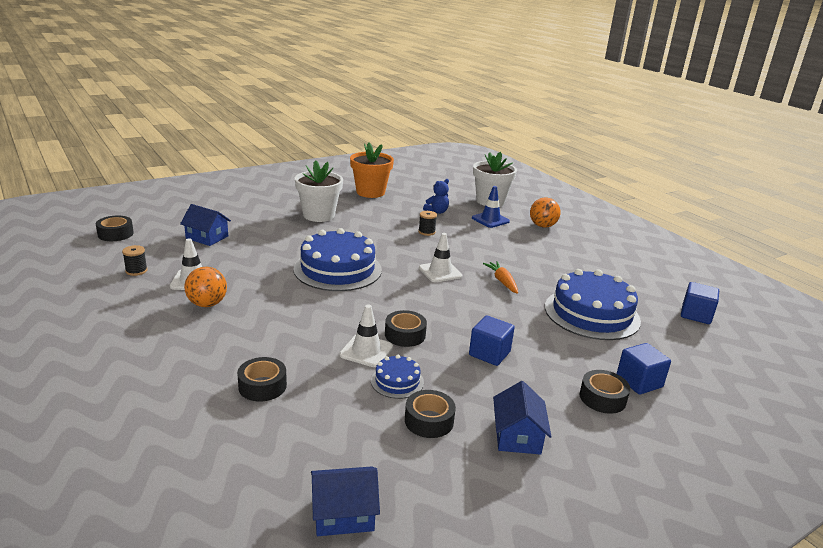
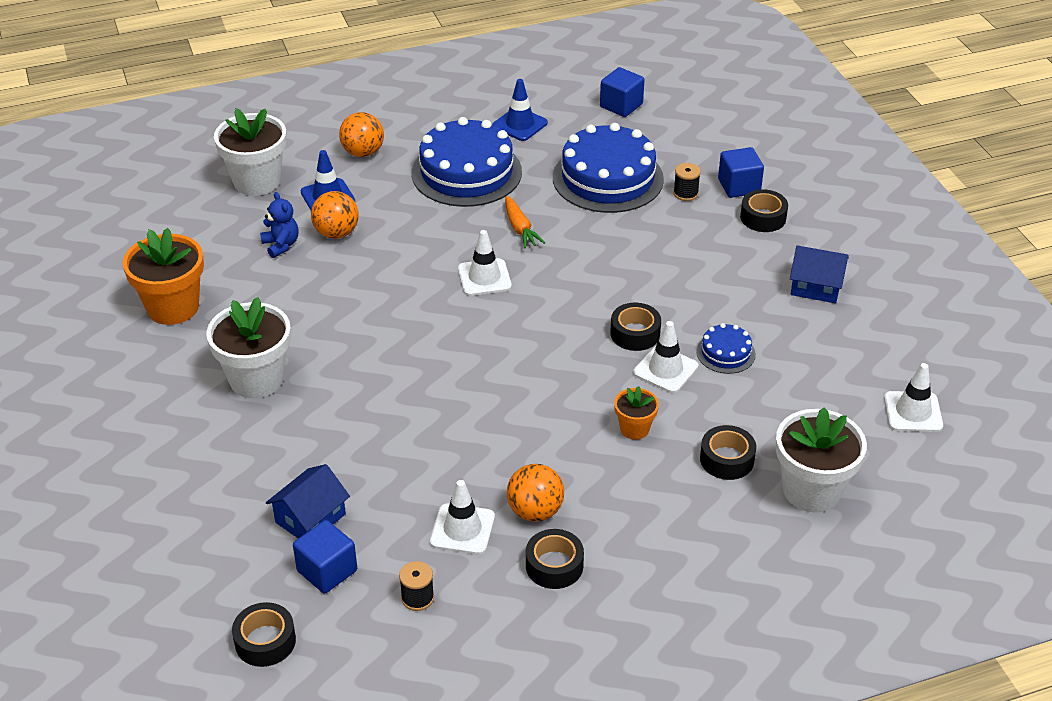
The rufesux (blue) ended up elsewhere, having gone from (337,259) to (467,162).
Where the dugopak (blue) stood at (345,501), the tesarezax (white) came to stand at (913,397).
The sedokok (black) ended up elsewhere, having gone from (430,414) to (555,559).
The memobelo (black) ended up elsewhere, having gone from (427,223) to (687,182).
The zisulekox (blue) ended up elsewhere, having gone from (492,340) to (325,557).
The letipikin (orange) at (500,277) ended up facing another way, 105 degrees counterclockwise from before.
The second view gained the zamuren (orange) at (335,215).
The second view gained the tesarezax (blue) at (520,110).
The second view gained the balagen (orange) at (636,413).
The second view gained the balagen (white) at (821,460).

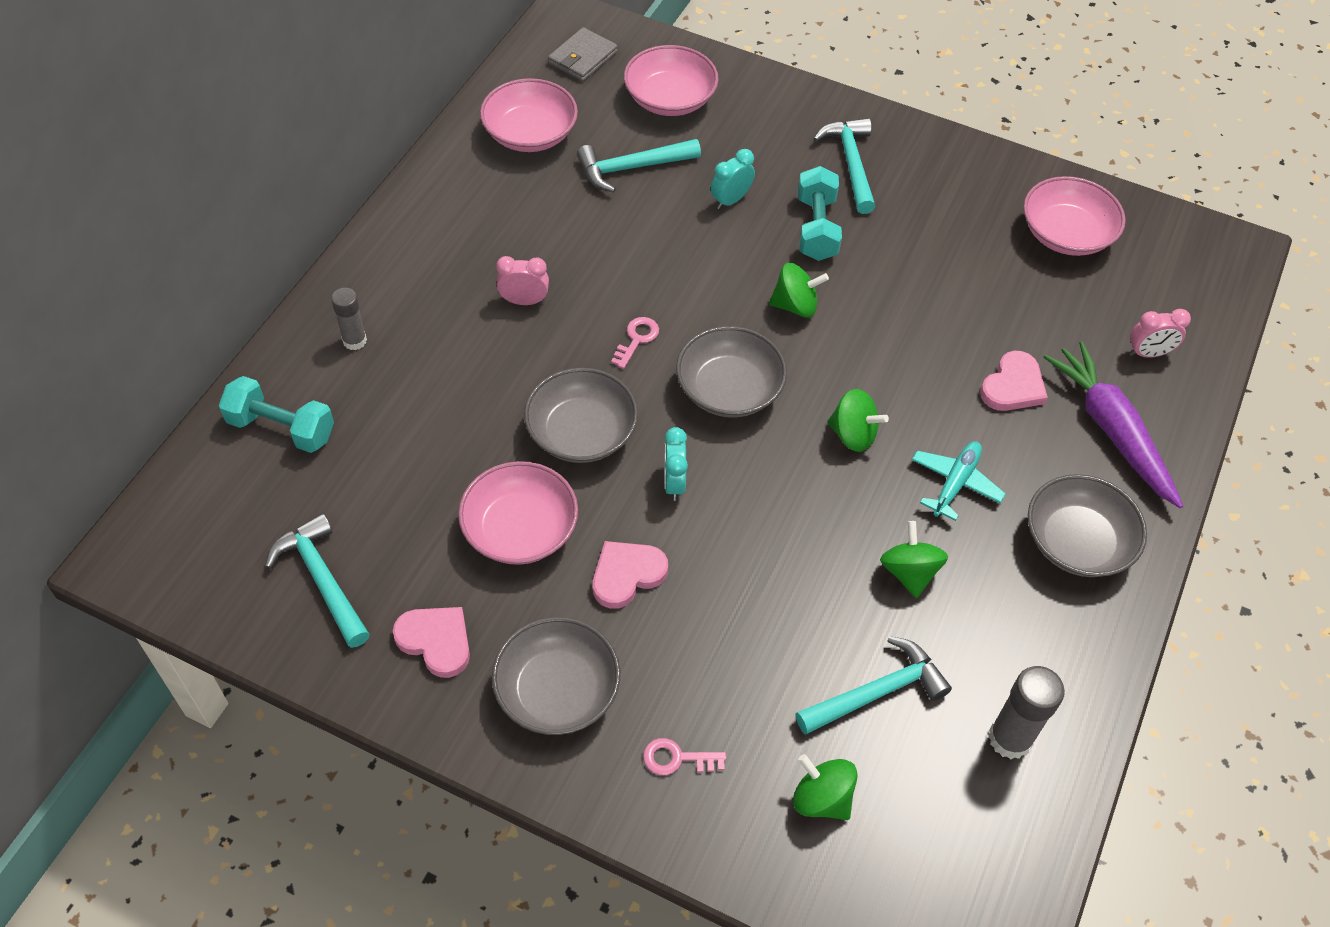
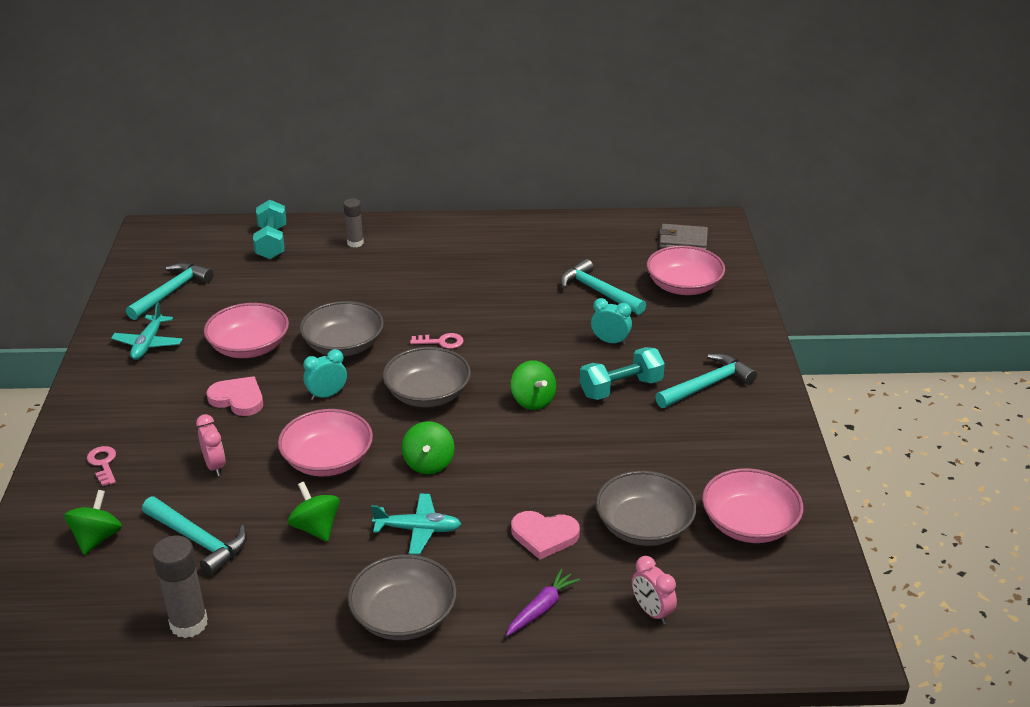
Where the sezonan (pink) stood at (431,642), the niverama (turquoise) came to stand at (147,331).
The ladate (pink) ended up elsewhere, having gone from (529,115) to (325,442).
The ladate (grey) ended up elsewhere, having gone from (556,676) to (646,508).
The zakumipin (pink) ended up elsewhere, having gone from (522,280) to (211,445).
The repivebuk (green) at (914,559) ended up facing another way, 90 degrees counterclockwise from before.
The size of the letipikin (purple) at (1113,424) changed by a factor of 0.52.

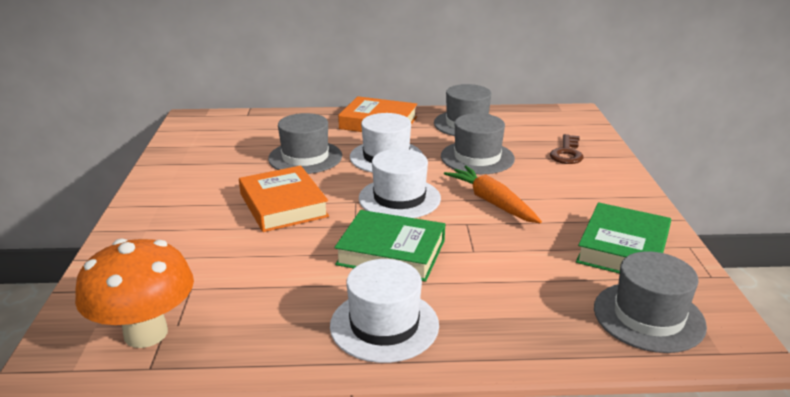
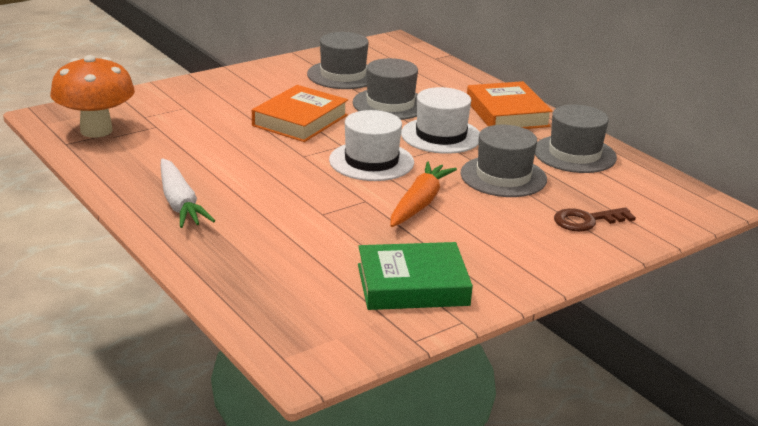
Where the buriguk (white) stood at (384,311), the letipikin (white) came to stand at (188,193).
The second view lost the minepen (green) at (389,246).
The buriguk (grey) ended up elsewhere, having gone from (650,302) to (338,60).

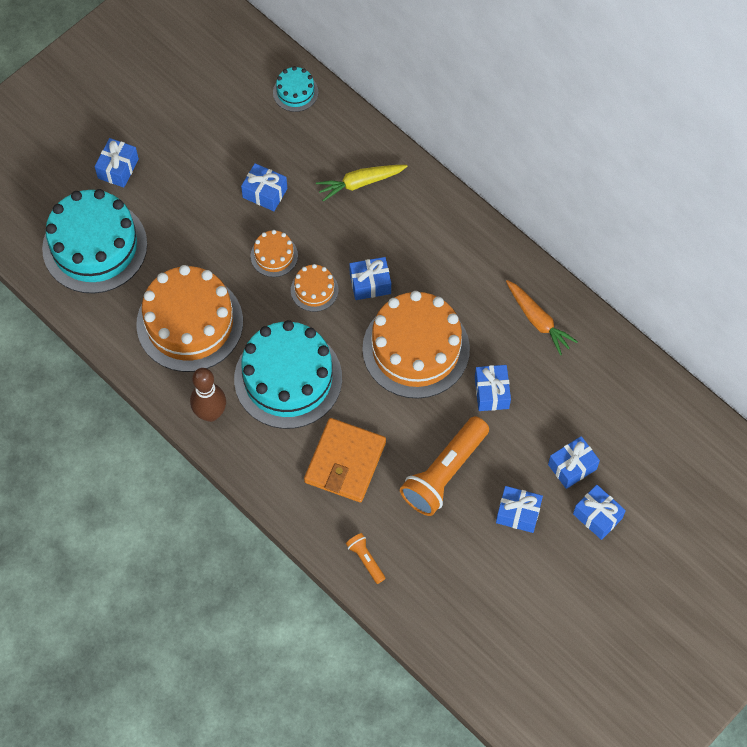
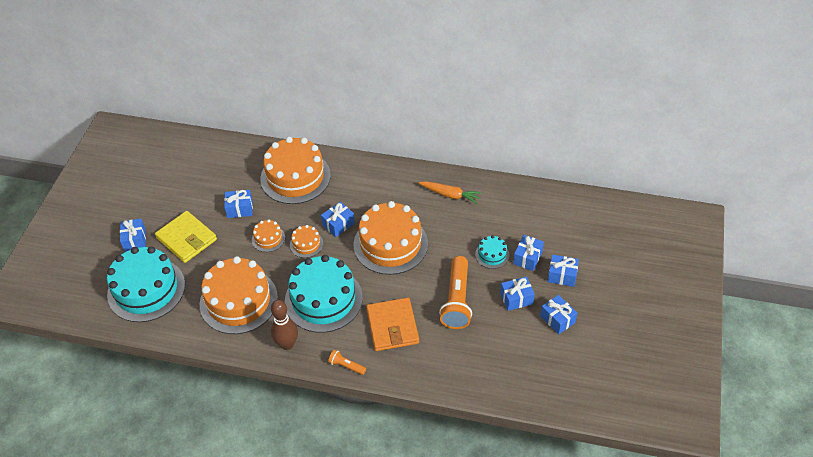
The rufesux (turquoise) ended up elsewhere, having gone from (295,89) to (492,252).
Where the letipikin (yellow) stood at (362,183), the rufesux (orange) came to stand at (295,170).
The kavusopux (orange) ended up elsewhere, having gone from (365,558) to (347,362).
The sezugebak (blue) ended up elsewhere, having gone from (493,388) to (558,315).
The second view gained the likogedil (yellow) at (186,237).

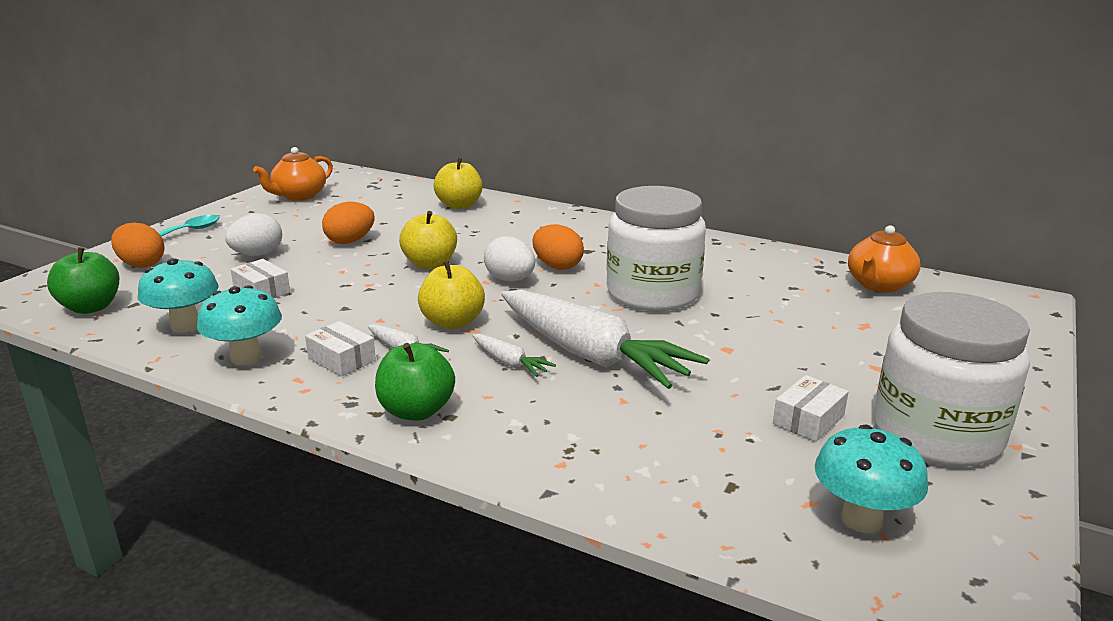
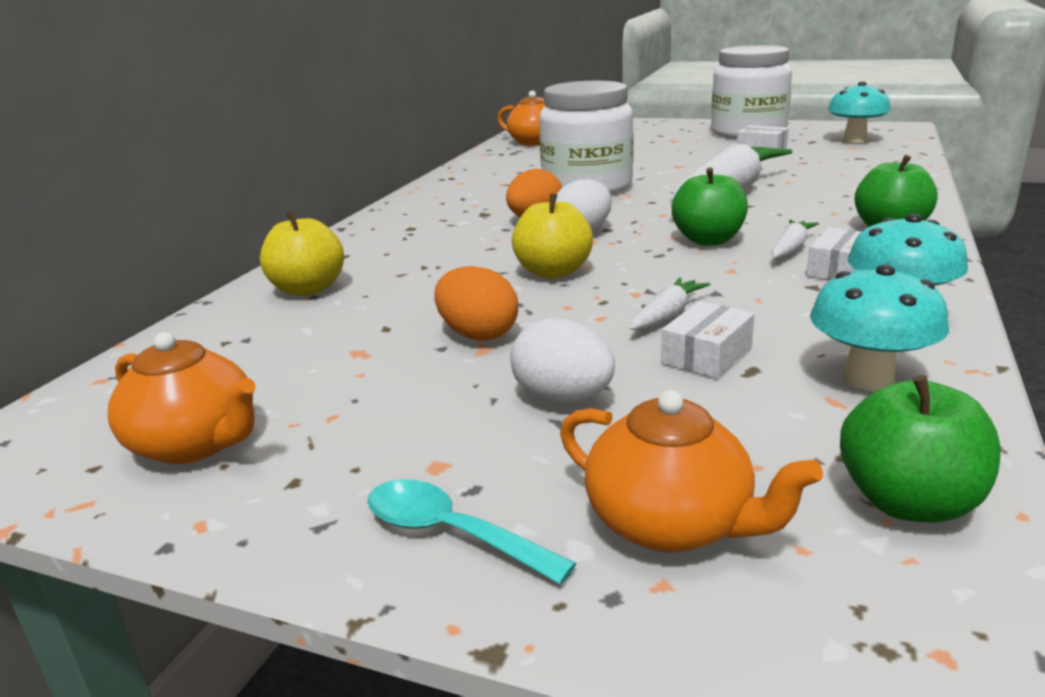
Where the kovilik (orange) stood at (138,245), the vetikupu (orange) came to stand at (691,471).
What was the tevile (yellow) at (451,295) turned into the tevile (green) at (710,206).
The letipikin (white) ended up elsewhere, having gone from (514,355) to (669,303).

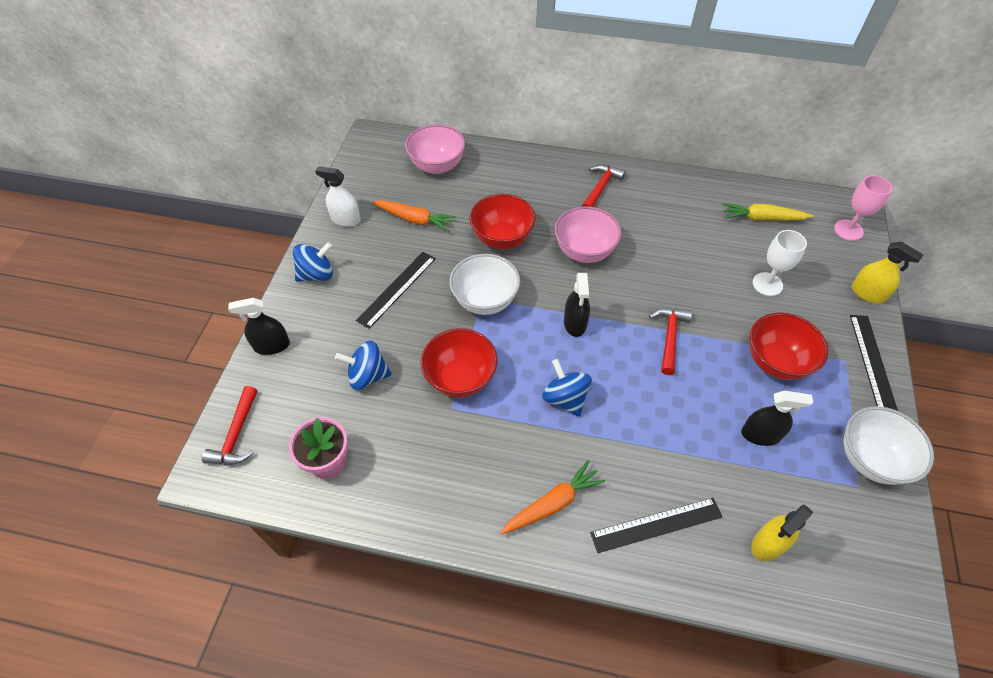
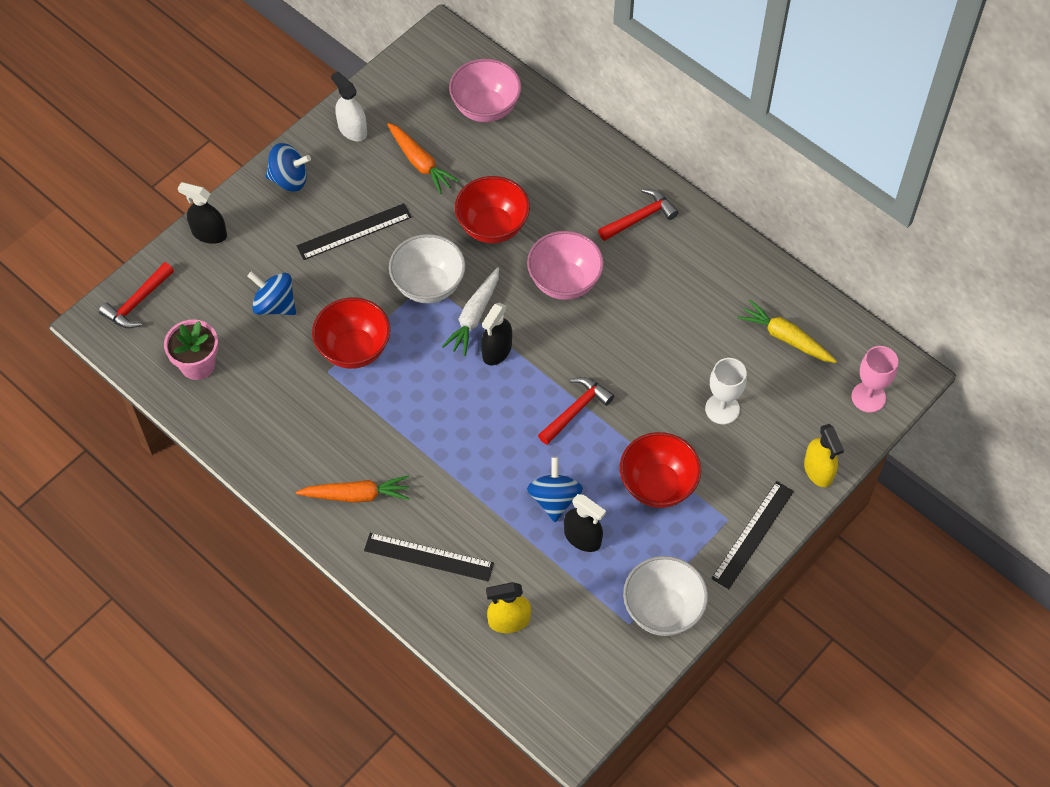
The repivebuk (blue) ended up elsewhere, having gone from (567,388) to (555,489).
The second view gained the letipikin (white) at (470,311).

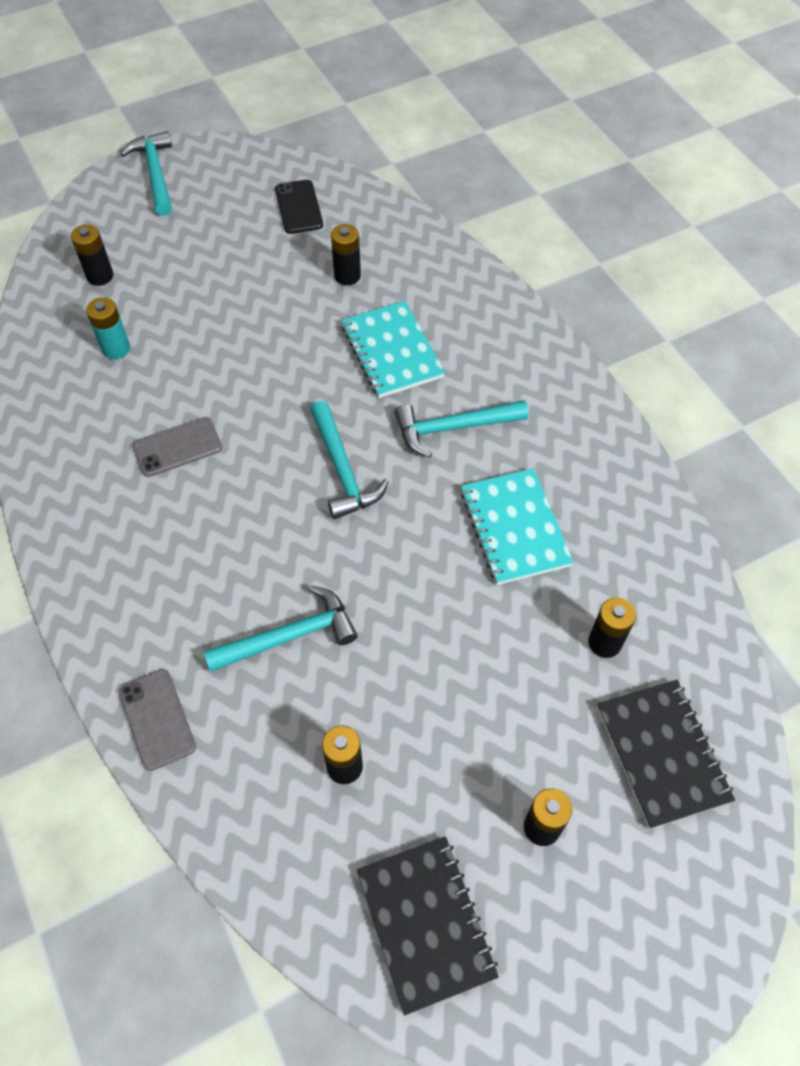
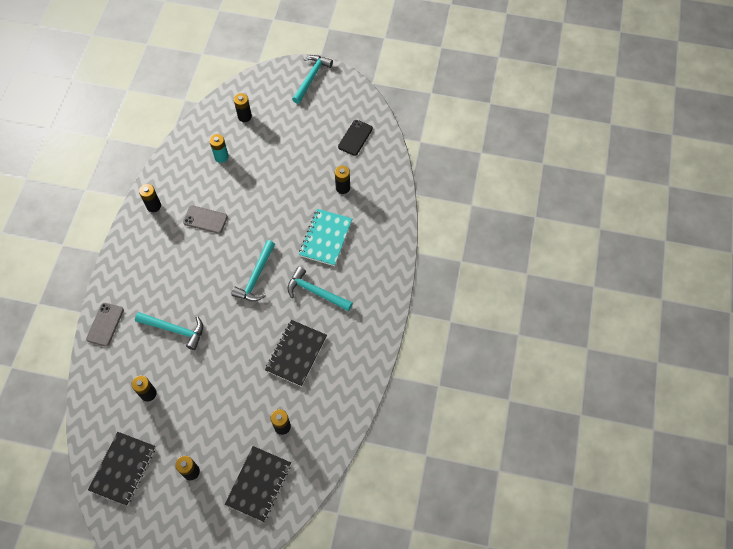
What was the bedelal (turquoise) at (517,526) turned into the bedelal (black) at (296,353).
The second view gained the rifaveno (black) at (150,198).

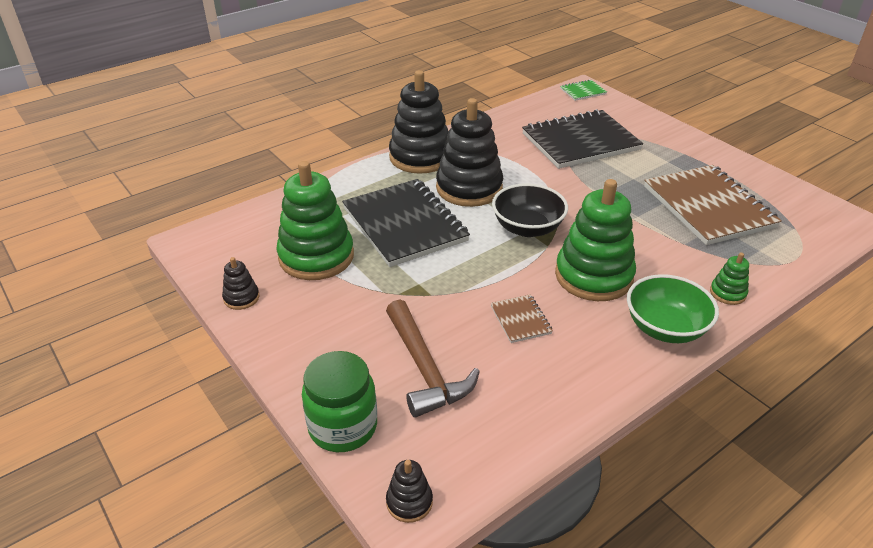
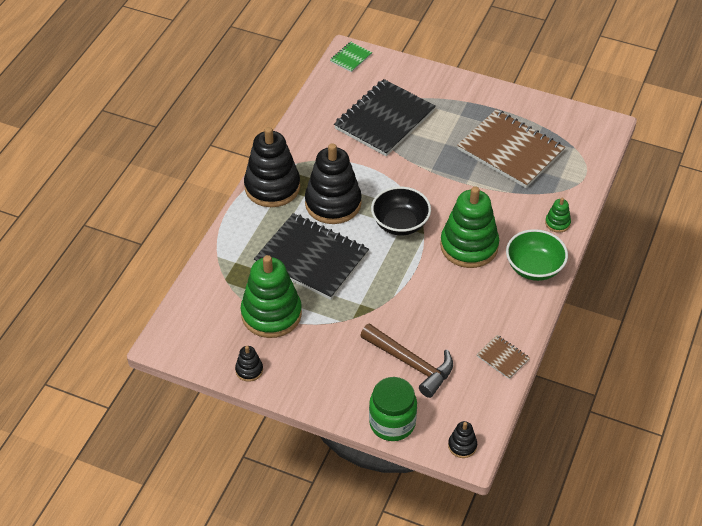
The bedelal (brown) ended up elsewhere, having gone from (521,318) to (503,357).

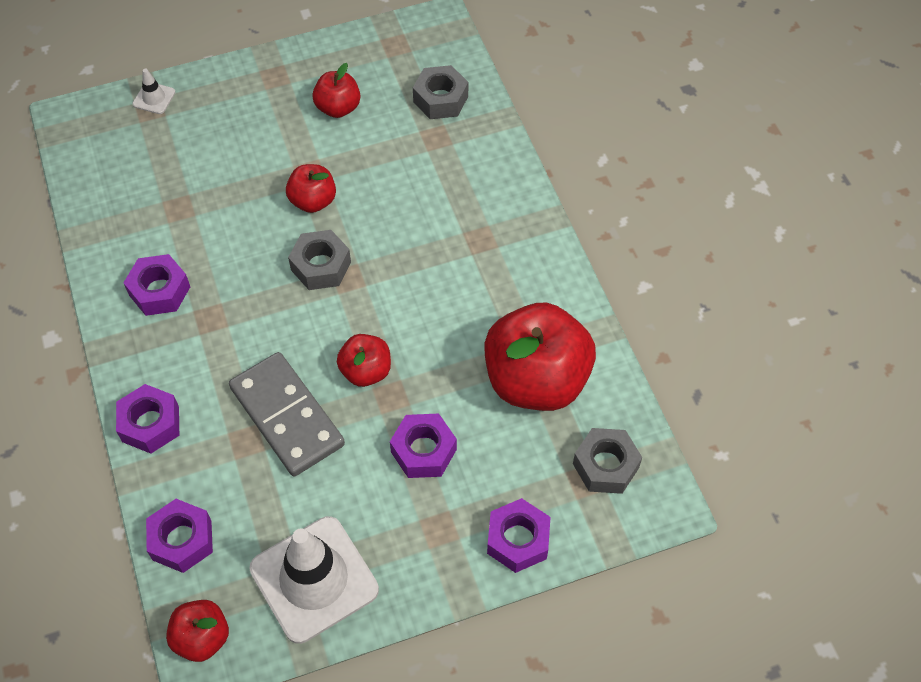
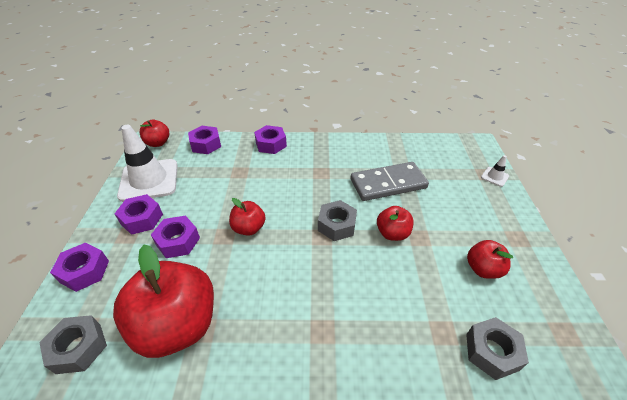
The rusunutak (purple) ended up elsewhere, having gone from (157,285) to (138,214).
The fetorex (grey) ended up elsewhere, having gone from (287,414) to (390,181).

